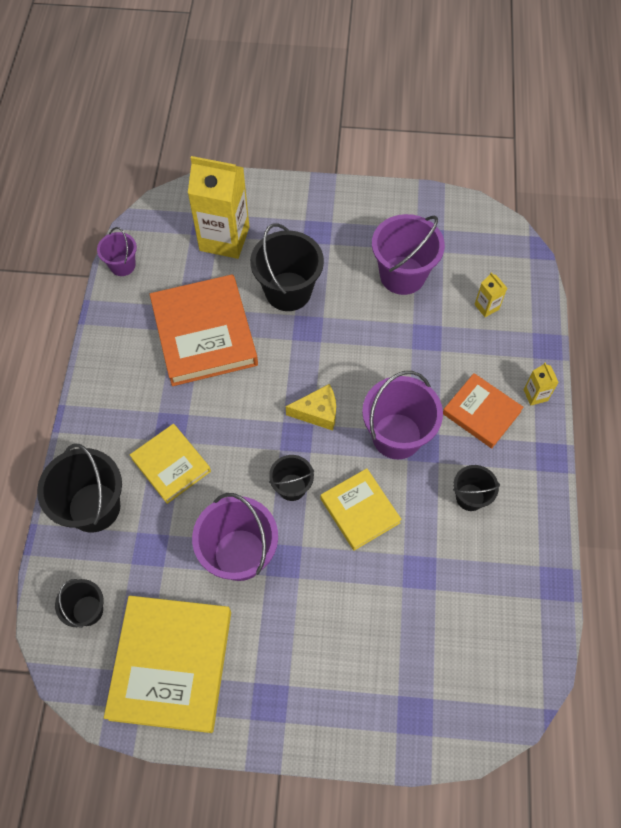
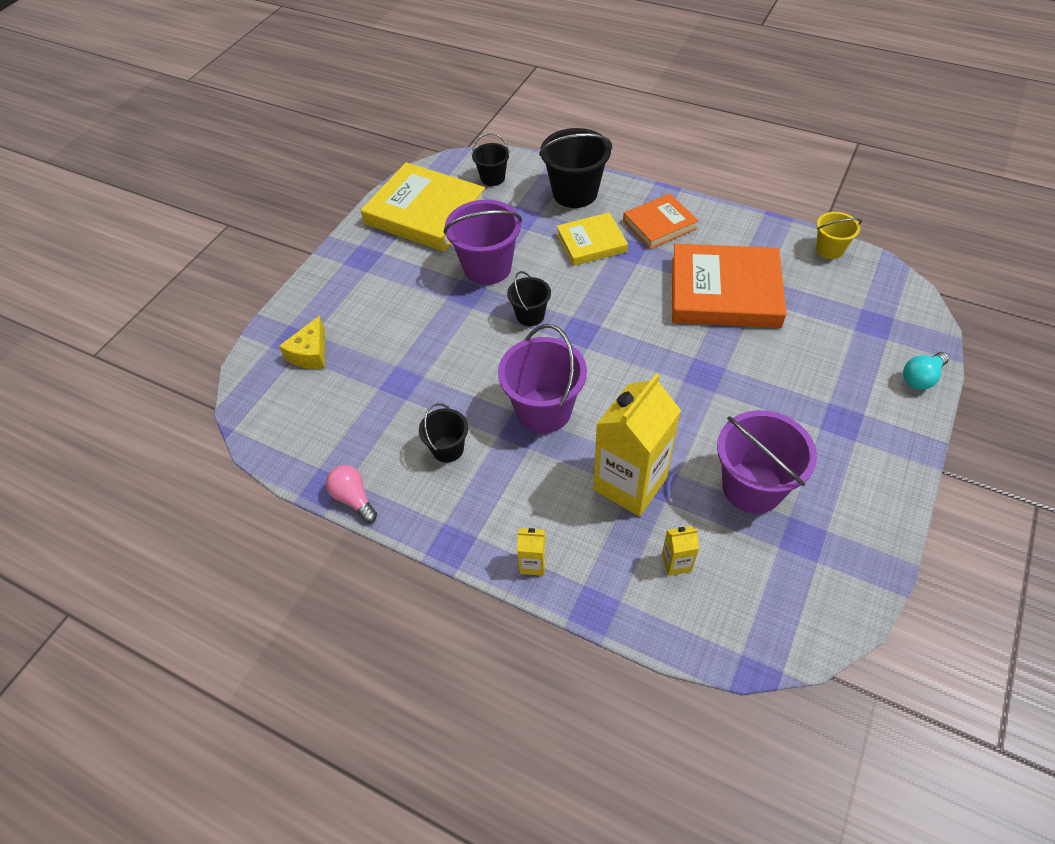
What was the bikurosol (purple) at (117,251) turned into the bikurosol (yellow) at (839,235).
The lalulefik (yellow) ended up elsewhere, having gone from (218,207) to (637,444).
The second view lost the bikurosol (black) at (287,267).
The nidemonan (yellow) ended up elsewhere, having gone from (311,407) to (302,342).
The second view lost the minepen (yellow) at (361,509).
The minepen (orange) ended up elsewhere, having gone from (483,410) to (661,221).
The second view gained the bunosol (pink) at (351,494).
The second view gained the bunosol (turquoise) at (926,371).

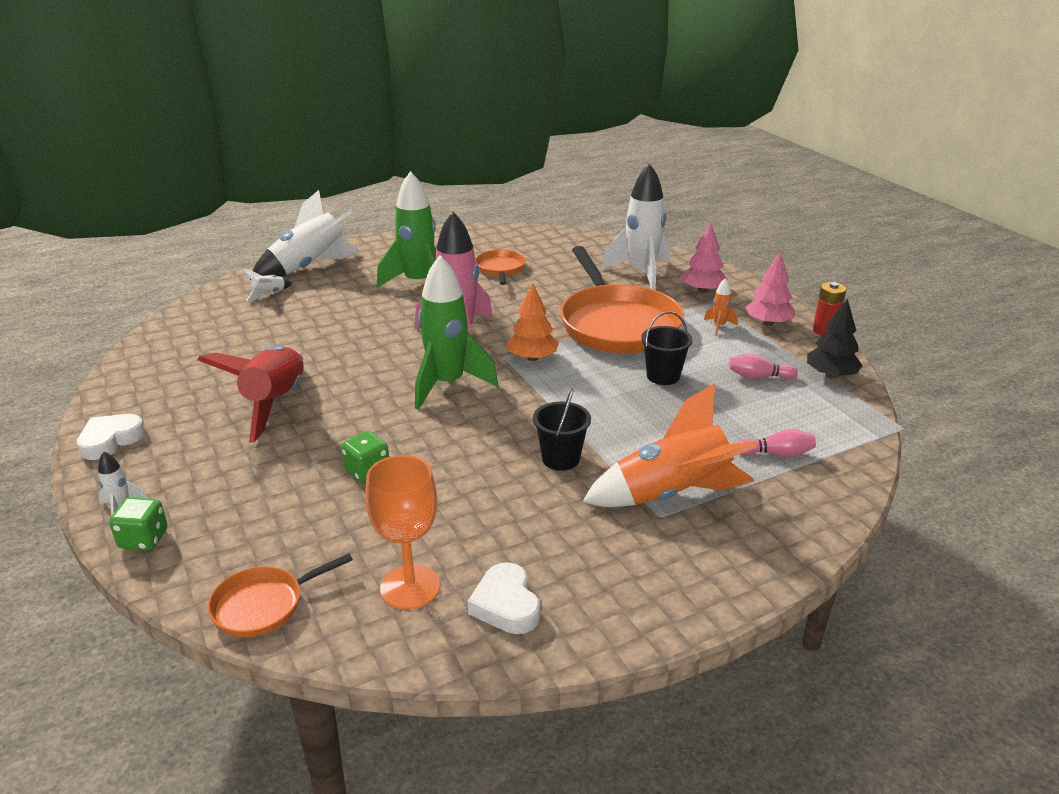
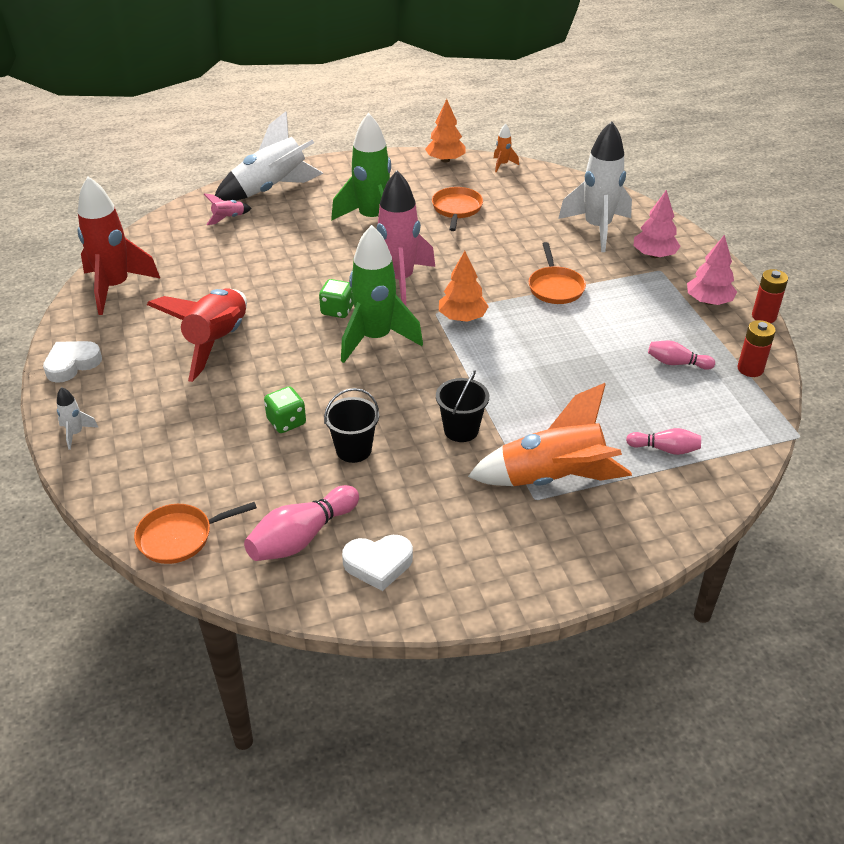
The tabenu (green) ended up elsewhere, having gone from (138,524) to (336,298).
What was the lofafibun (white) at (266,285) turned into the lofafibun (pink) at (227,209).
Where the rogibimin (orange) stood at (402,532), the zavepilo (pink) came to stand at (301,523).
The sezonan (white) at (504,598) ended up facing another way, 90 degrees counterclockwise from before.
The size of the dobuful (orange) at (622,300) changed by a factor of 0.47.
The bikurosol (black) ended up elsewhere, having gone from (666,348) to (351,425).
The lofafibun (orange) ended up elsewhere, having gone from (721,307) to (506,147).
Where the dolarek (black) stood at (835,338), the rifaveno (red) came to stand at (756,348).
The second view gained the lofafibun (red) at (119,246).
The second view gained the dolarek (orange) at (445,131).

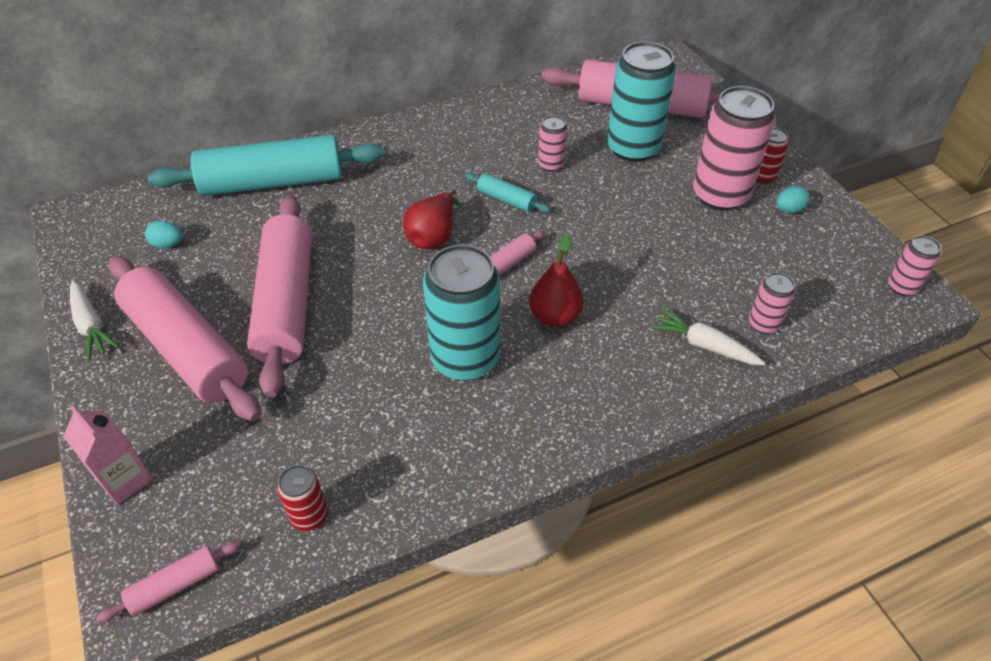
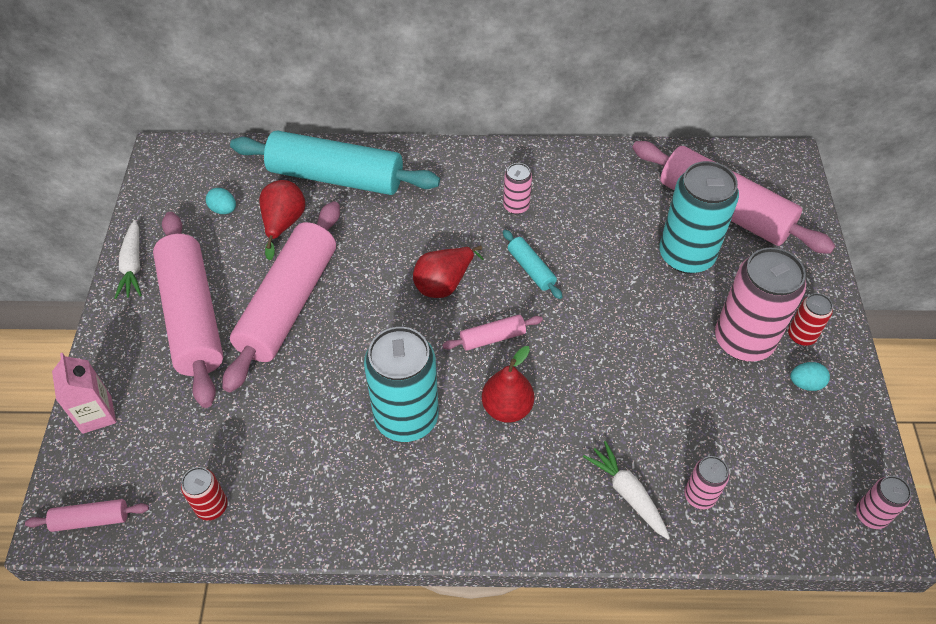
The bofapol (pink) ended up elsewhere, having gone from (552,143) to (517,188).
The second view gained the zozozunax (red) at (282,220).

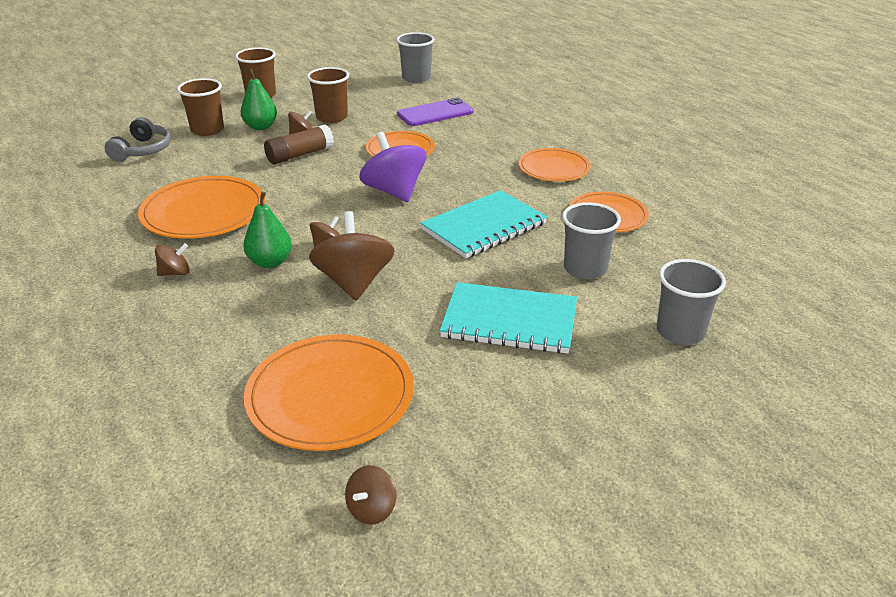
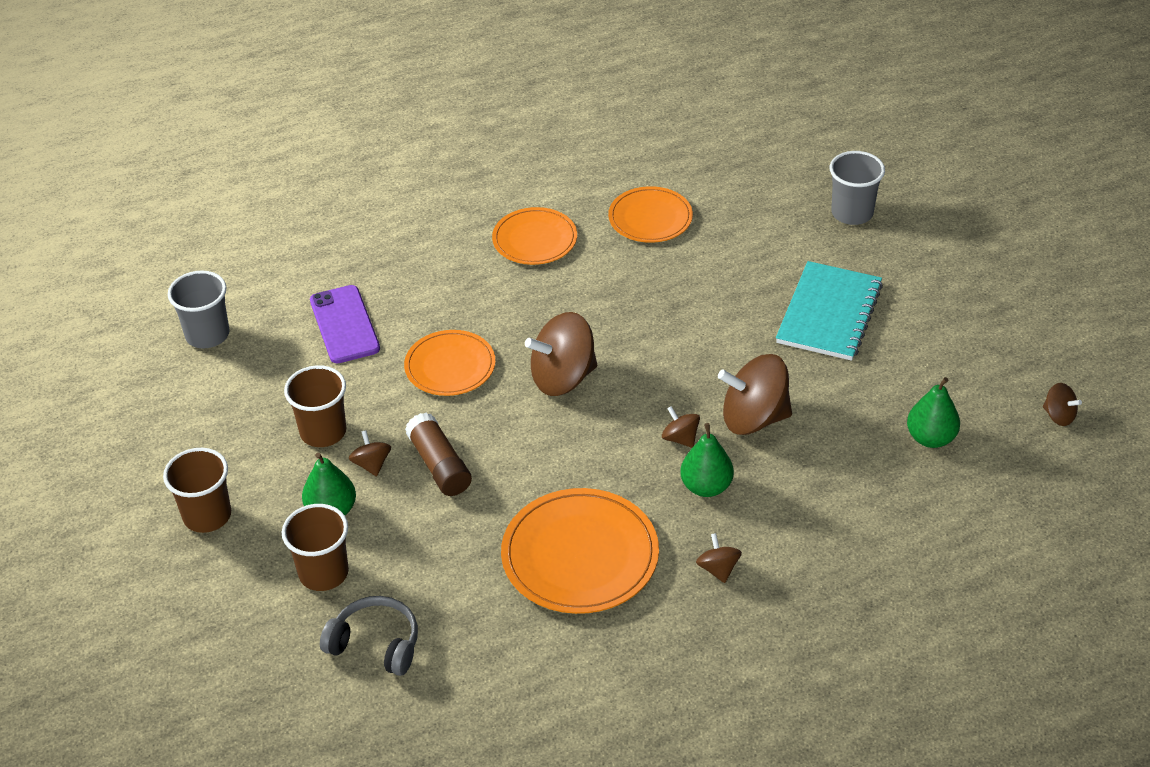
Where the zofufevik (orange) stood at (329,392), the zozozunax (green) came to stand at (933,412).
What was the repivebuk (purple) at (392,167) turned into the repivebuk (brown) at (561,354).
The second view lost the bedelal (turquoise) at (483,224).
The second view lost the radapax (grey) at (591,240).

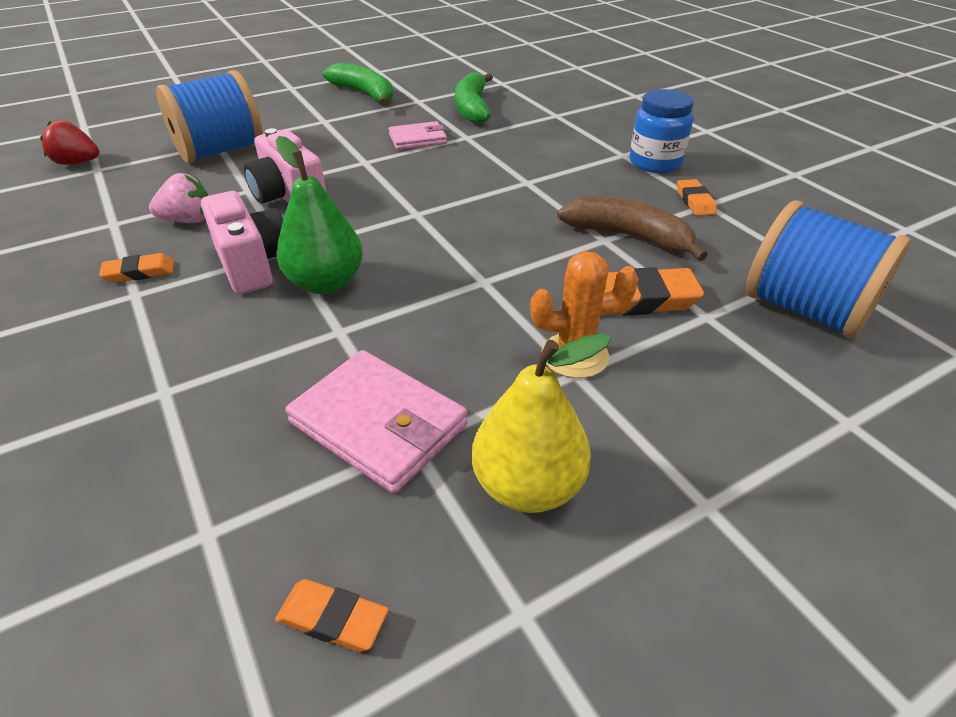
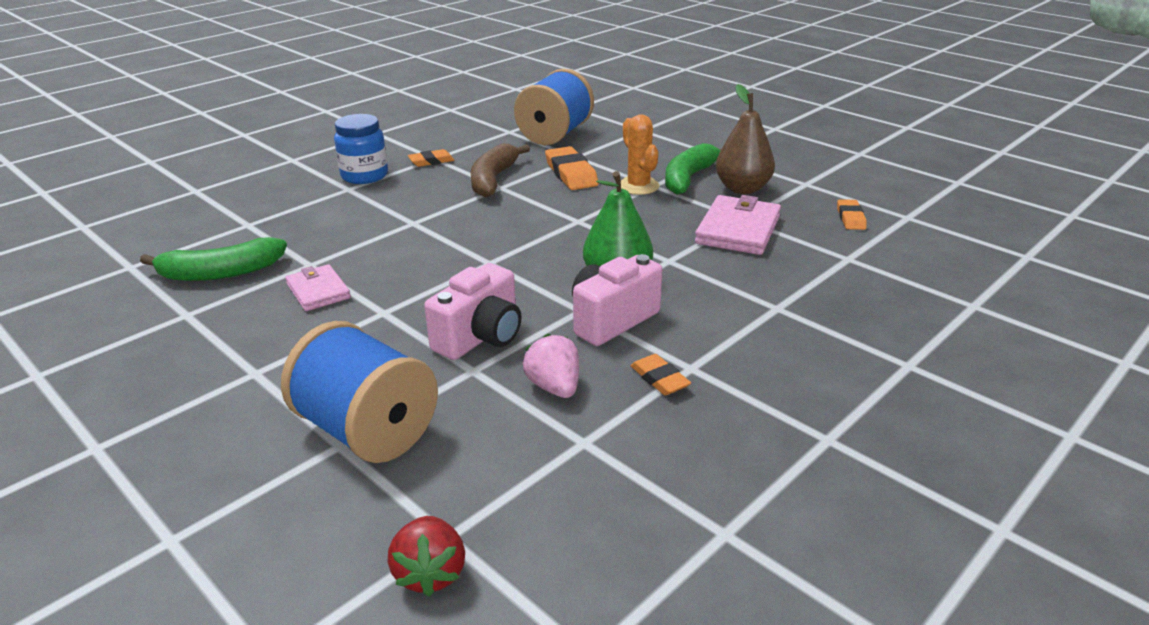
The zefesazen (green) ended up elsewhere, having gone from (358,84) to (693,169).
What was the zozozunax (yellow) at (541,423) turned into the zozozunax (brown) at (745,139).

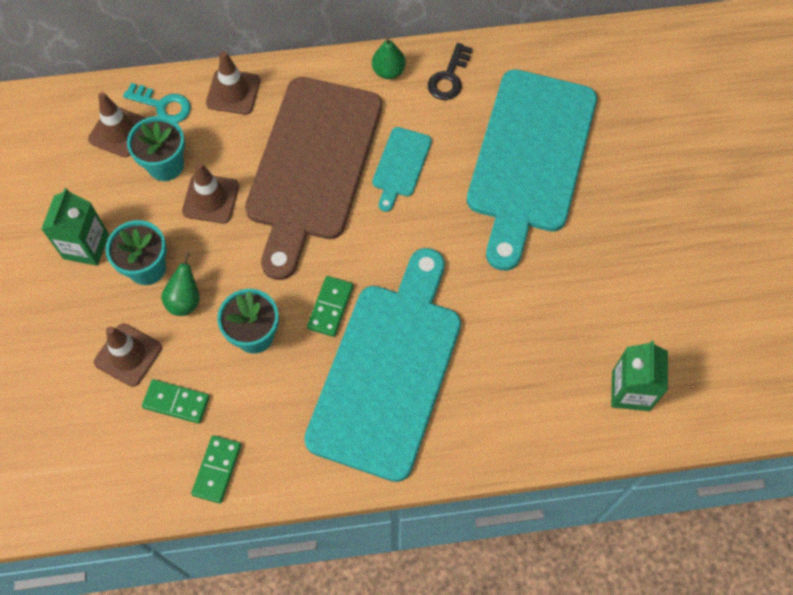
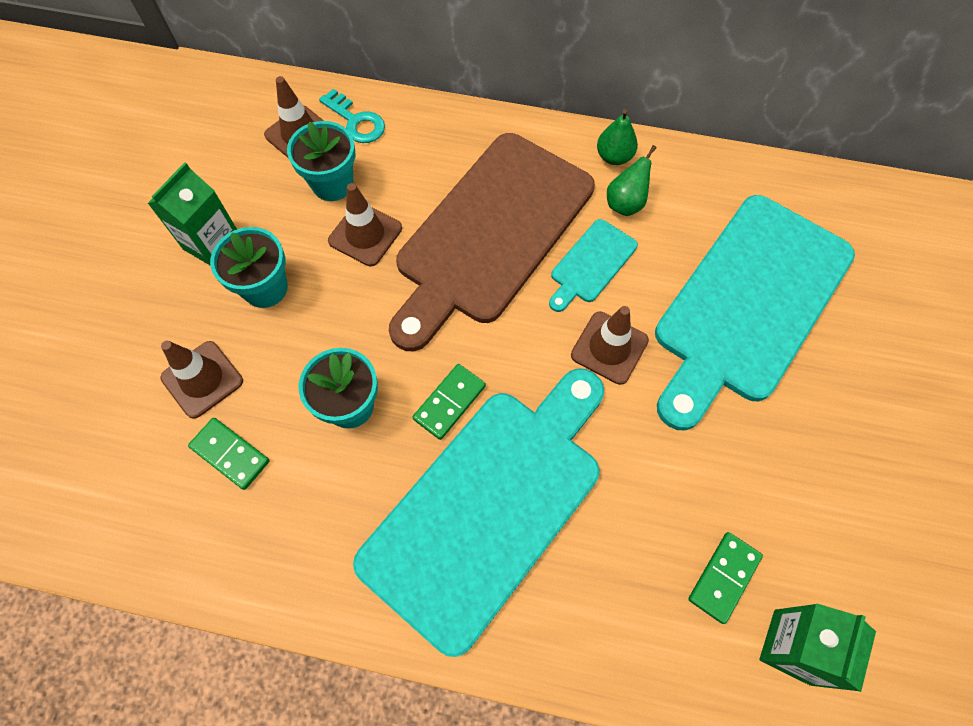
The zozozunax (green) ended up elsewhere, having gone from (180,284) to (632,180).
The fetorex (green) ended up elsewhere, having gone from (216,469) to (725,578).
The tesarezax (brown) ended up elsewhere, having gone from (233,83) to (610,345).
The second view lost the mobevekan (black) at (450,71).

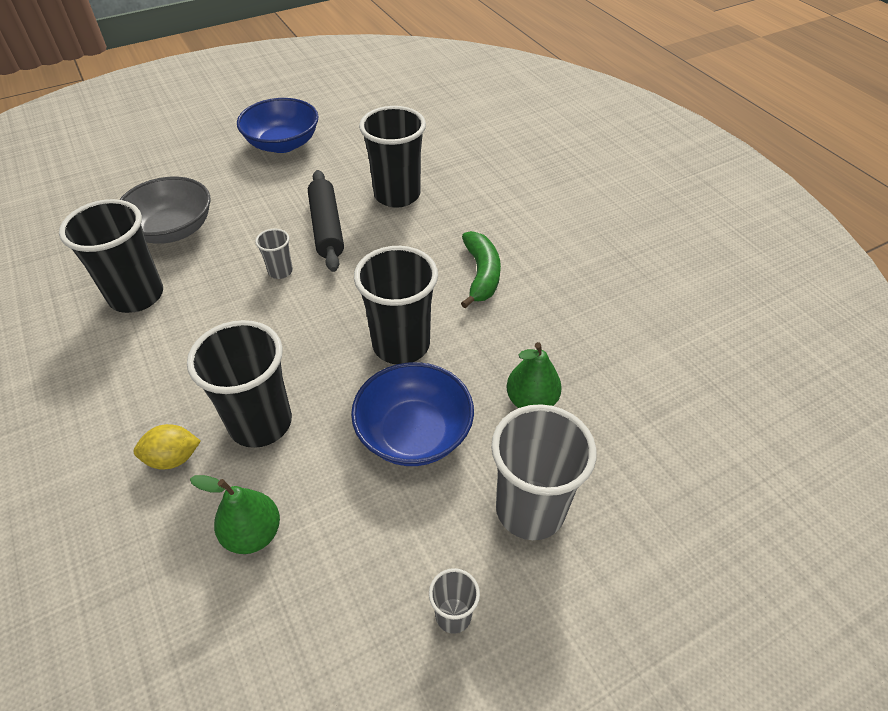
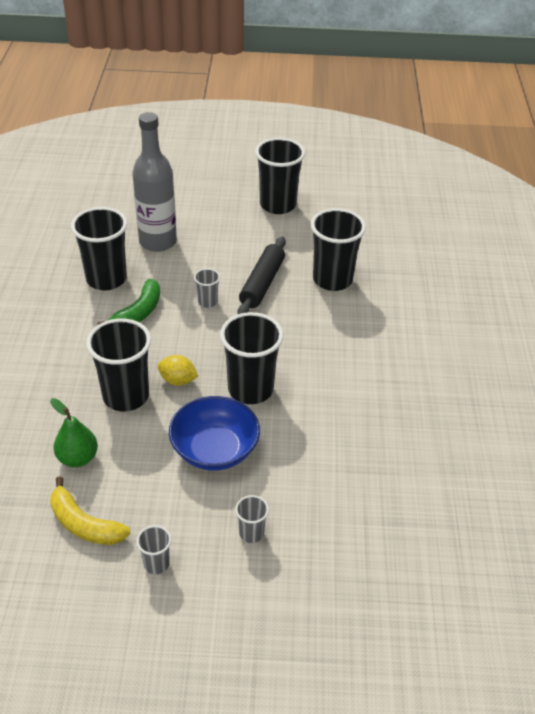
Where the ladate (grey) stood at (164,210), the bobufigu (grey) came to stand at (154,182).
The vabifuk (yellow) ended up elsewhere, having gone from (167,447) to (178,370).
Where the ladate (blue) stood at (278,125), the radapax (black) came to stand at (280,176).
The zefesazen (green) ended up elsewhere, having gone from (481,269) to (129,302).
The size of the radapax (grey) at (544,472) changed by a factor of 0.47.
The second view lost the zozozunax (green) at (534,375).
The second view gained the zefesazen (yellow) at (90,510).

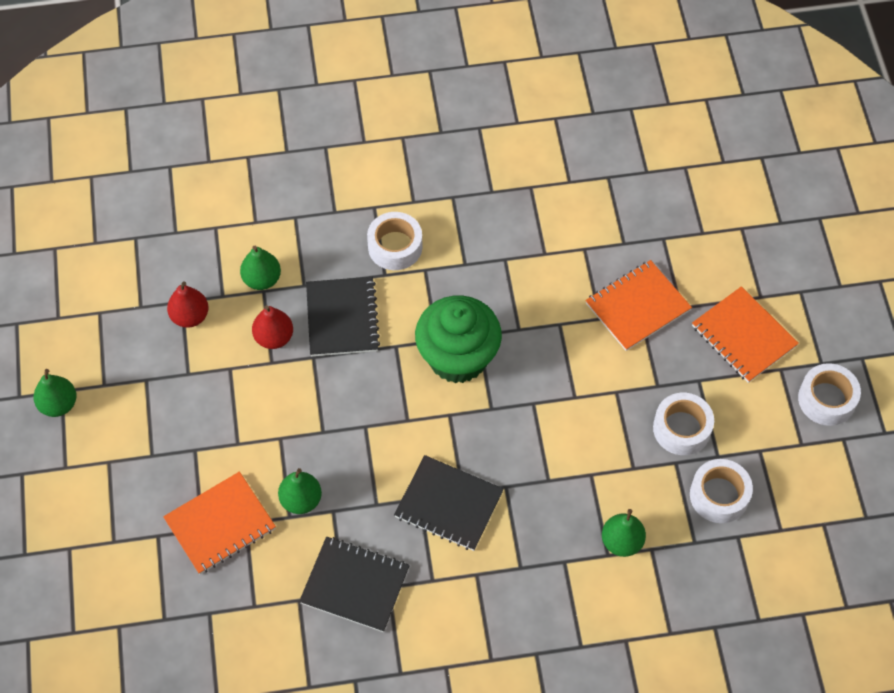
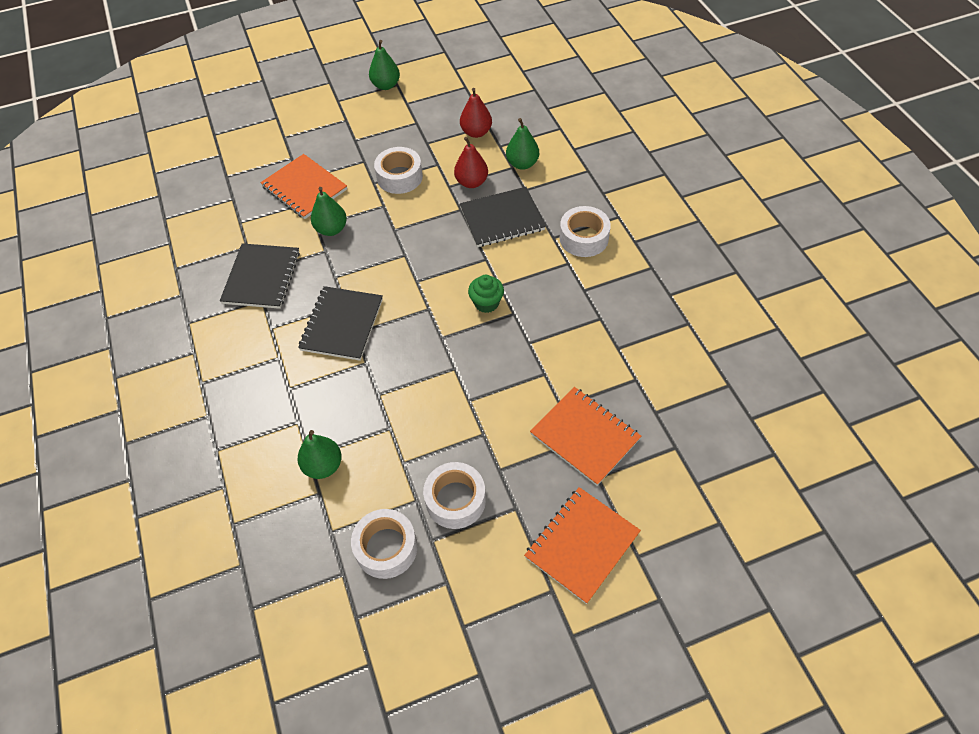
The size of the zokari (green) at (458,339) changed by a factor of 0.46.
The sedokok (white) ended up elsewhere, having gone from (829,394) to (398,170).

